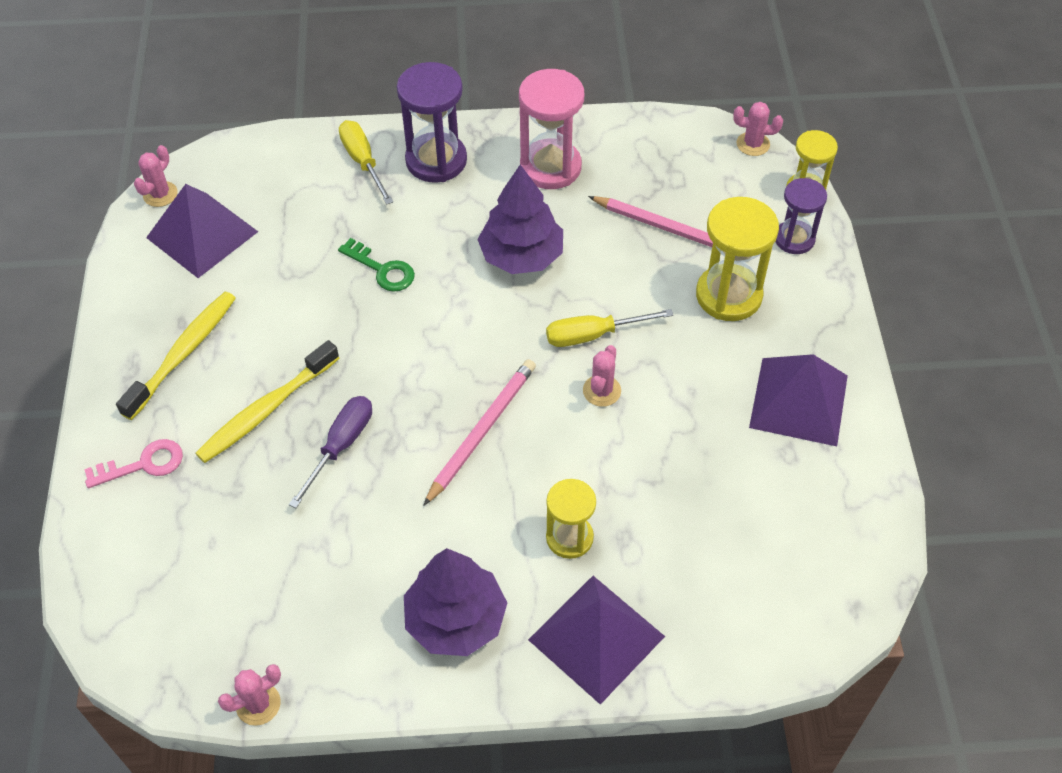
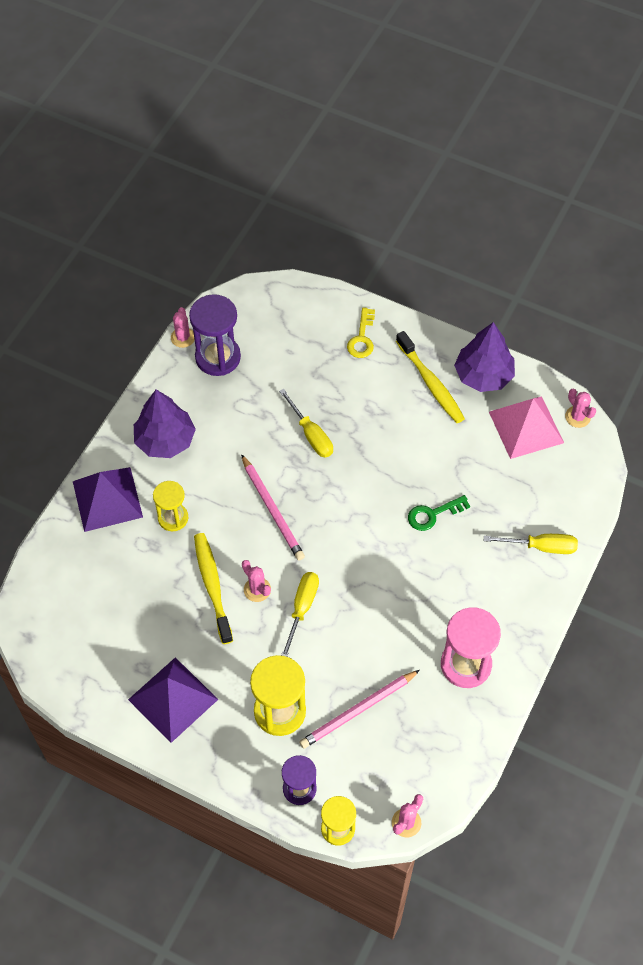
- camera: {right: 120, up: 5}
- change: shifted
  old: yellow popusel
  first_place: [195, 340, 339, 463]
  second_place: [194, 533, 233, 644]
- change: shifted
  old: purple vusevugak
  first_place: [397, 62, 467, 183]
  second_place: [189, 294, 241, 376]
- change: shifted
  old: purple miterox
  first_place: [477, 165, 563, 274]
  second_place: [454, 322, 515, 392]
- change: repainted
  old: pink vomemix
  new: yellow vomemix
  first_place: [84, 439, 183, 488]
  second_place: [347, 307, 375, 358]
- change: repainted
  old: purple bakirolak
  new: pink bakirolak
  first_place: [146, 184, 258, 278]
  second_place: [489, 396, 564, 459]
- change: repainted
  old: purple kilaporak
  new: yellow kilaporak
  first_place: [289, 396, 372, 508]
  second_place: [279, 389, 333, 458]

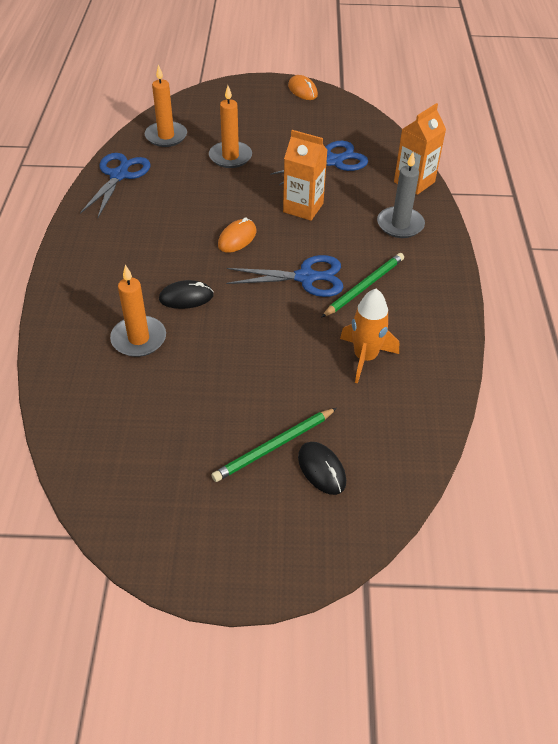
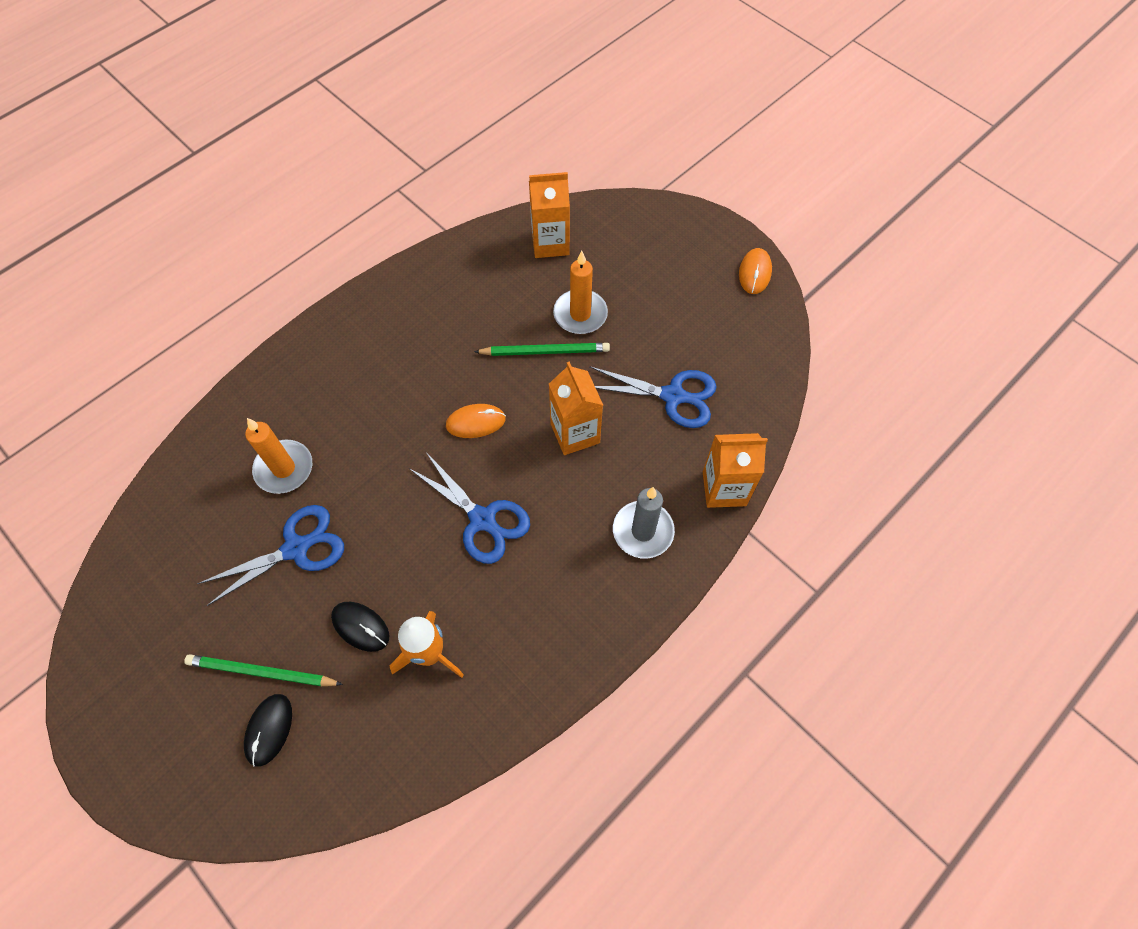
- camera: {right: 45, up: 15}
- change: shifted
  old: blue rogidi
  first_place: [80, 153, 150, 217]
  second_place: [197, 505, 344, 606]
- change: shifted
  old: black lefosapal
  first_place: [159, 280, 213, 309]
  second_place: [331, 602, 389, 652]
- change: shifted
  old: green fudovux
  first_place: [321, 253, 404, 318]
  second_place: [474, 343, 610, 356]
- change: swapped
  old: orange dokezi
  new: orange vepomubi
  first_place: [145, 64, 187, 147]
  second_place: [529, 172, 570, 258]

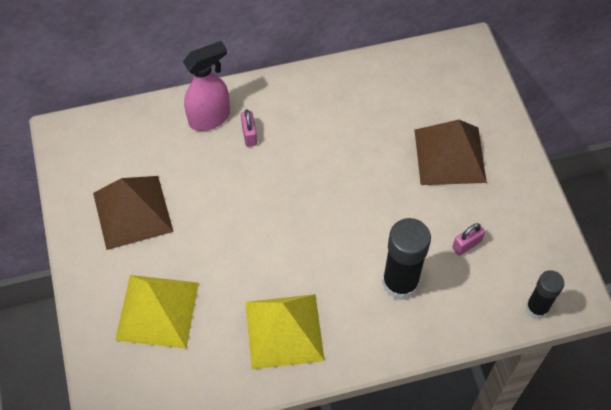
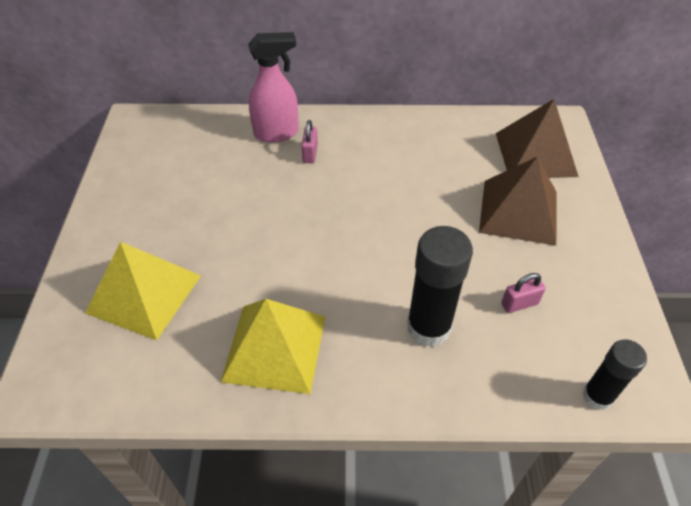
- camera: {right: 15, up: -10}
- change: shifted
  old: brown bakirolak
  first_place: [93, 176, 174, 250]
  second_place: [496, 99, 579, 178]

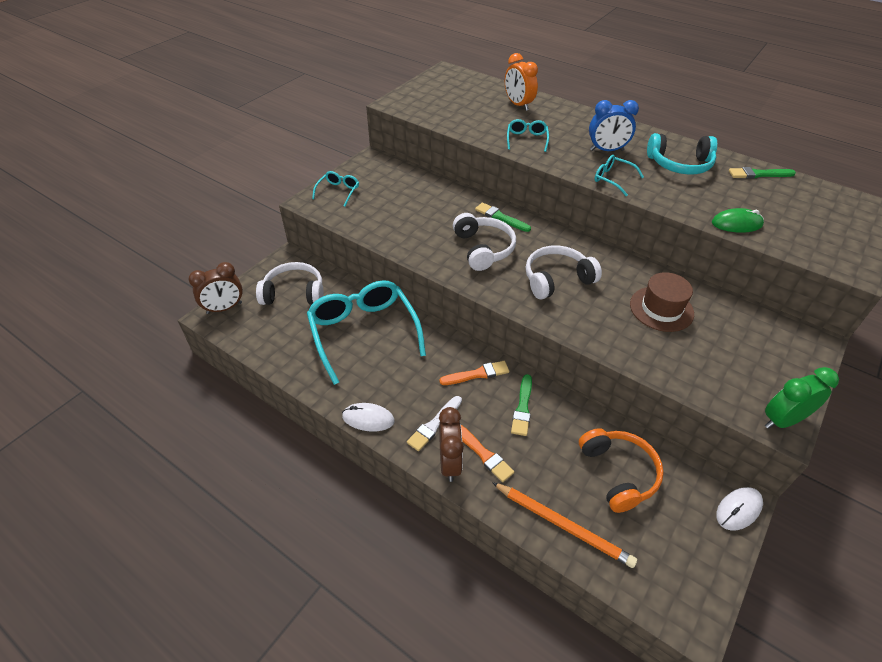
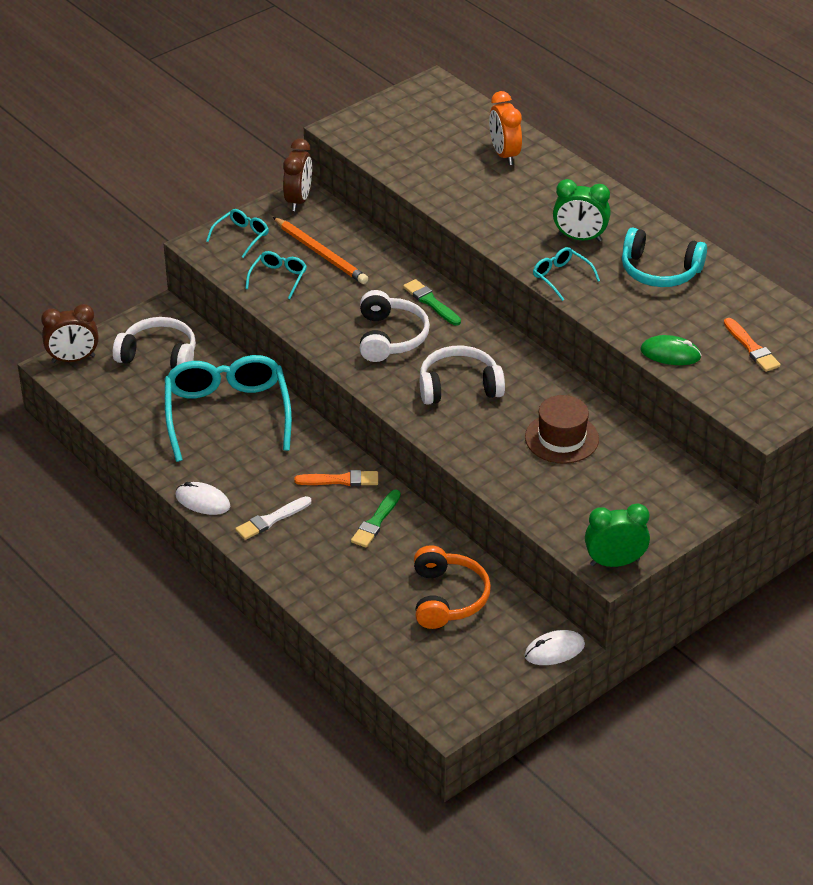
- camera: {right: 15, up: -5}
- change: gone
  old: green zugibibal
  first_place: [729, 167, 796, 179]
- change: shifted
  old: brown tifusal
  first_place: [439, 407, 464, 482]
  second_place: [283, 138, 312, 211]
- change: shifted
  old: orange zugibibal
  first_place: [461, 425, 514, 482]
  second_place: [724, 318, 780, 372]
- change: shifted
  old: orange fudovux
  first_place: [492, 482, 637, 568]
  second_place: [273, 217, 368, 284]
- change: shifted
  old: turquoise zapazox
  first_place: [507, 119, 549, 152]
  second_place: [245, 251, 307, 299]
- change: repainted
  old: blue tifusal
  new: green tifusal
  first_place: [589, 100, 639, 151]
  second_place: [553, 179, 611, 242]

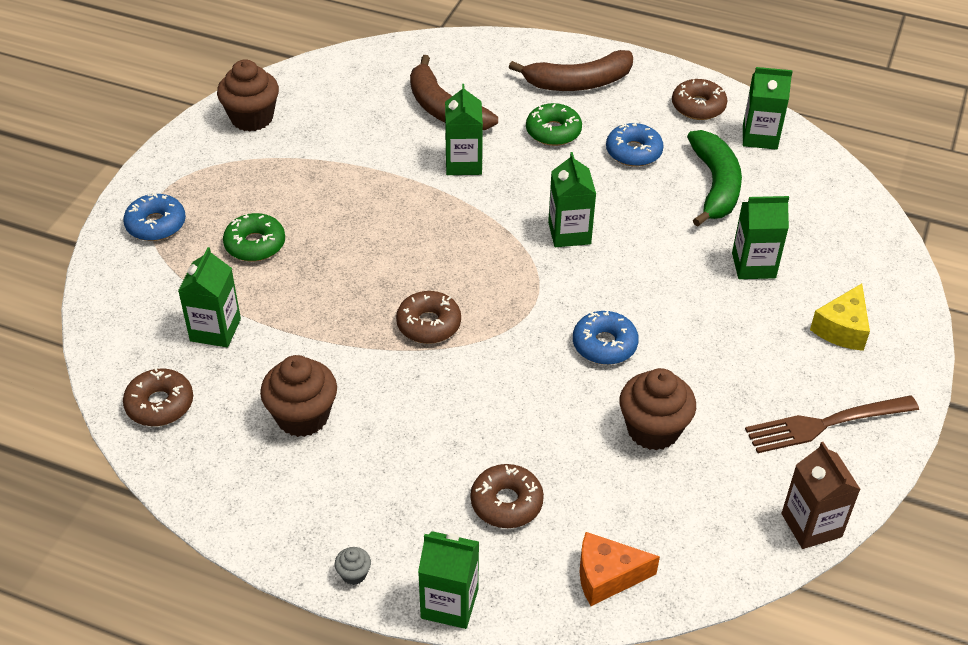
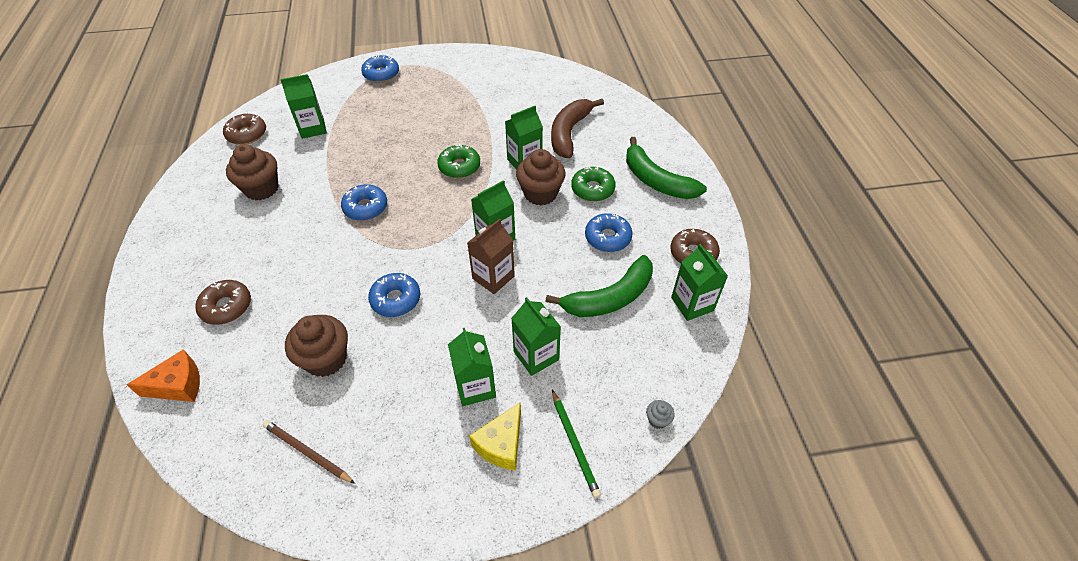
- camera: {right: 60, up: 5}
- change: gone
  old: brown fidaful
  first_place: [745, 395, 919, 453]
- change: new
  new: brown fudovux
  second_place: [263, 420, 355, 484]
- change: new
  new: green fudovux
  second_place: [552, 390, 601, 498]
- change: shifted
  old: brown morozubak
  first_place: [217, 59, 279, 132]
  second_place: [516, 149, 565, 205]
- change: shifted
  old: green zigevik
  first_place: [223, 213, 285, 261]
  second_place: [437, 144, 480, 178]
- change: shifted
  old: grey morozubak
  first_place: [335, 547, 371, 585]
  second_place: [646, 400, 675, 429]
- change: shifted
  old: green vepomubi
  first_place: [418, 531, 479, 629]
  second_place: [448, 328, 496, 406]
- change: shifted
  old: brown vepomubi
  first_place: [781, 442, 861, 549]
  second_place: [467, 219, 515, 294]
- change: repainted
  old: brown zigevik
  new: blue zigevik
  first_place: [396, 291, 461, 344]
  second_place: [341, 184, 387, 221]
- change: repainted
  old: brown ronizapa
  new: green ronizapa
  first_place: [509, 50, 633, 91]
  second_place: [626, 137, 707, 199]
- change: rotated
  old: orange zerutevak
  first_place: [580, 532, 660, 606]
  second_place: [127, 349, 200, 402]
  degrees: 105
- change: rotated
  old: yellow zerutevak
  first_place: [810, 284, 870, 351]
  second_place: [469, 403, 521, 470]
  degrees: -60

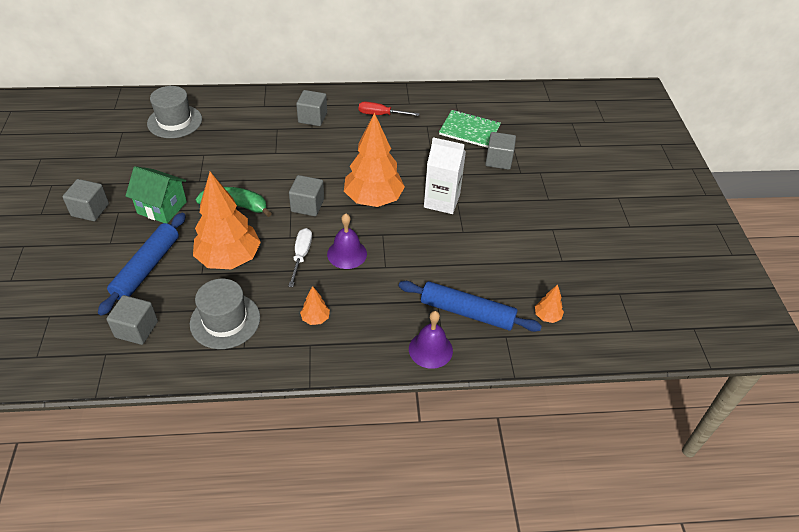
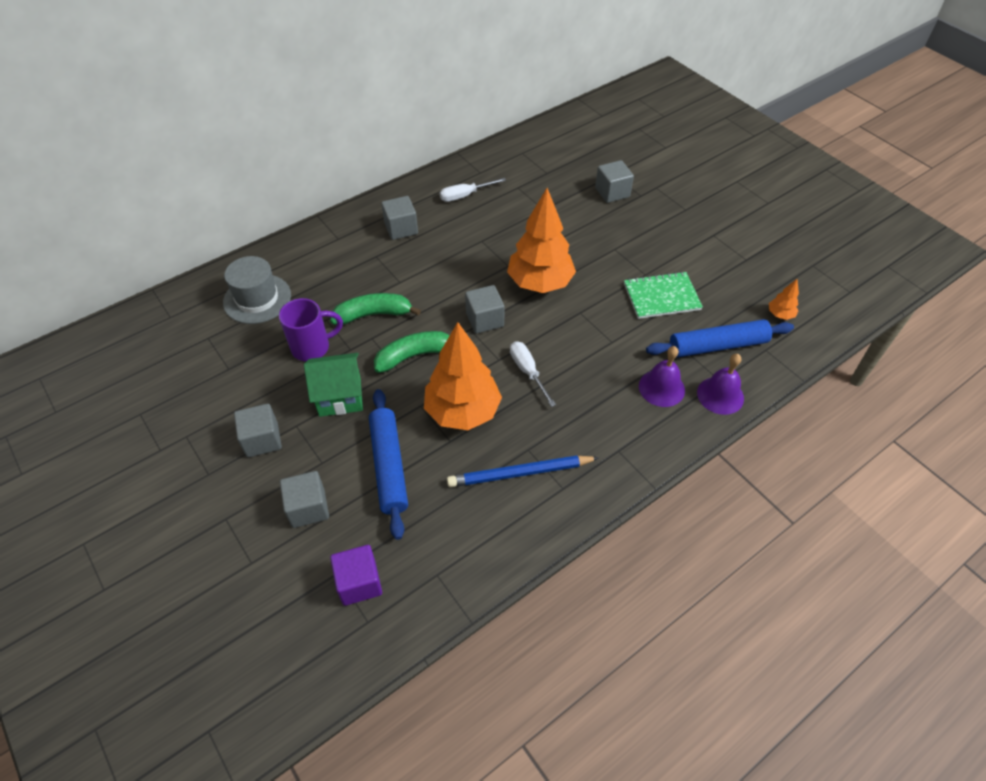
- camera: {right: -30, up: 5}
- change: gone
  old: orange miterox
  first_place: [300, 286, 330, 325]
- change: gone
  old: white vepomubi
  first_place: [424, 137, 466, 214]
- change: new
  new: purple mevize
  second_place: [279, 298, 343, 361]
- change: new
  new: green ronizapa
  second_place: [330, 293, 421, 325]
- change: new
  new: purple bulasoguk
  second_place: [330, 545, 382, 606]
- change: shifted
  old: grey bulasoguk
  first_place: [106, 295, 158, 345]
  second_place: [280, 471, 329, 528]
- change: shifted
  old: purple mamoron
  first_place: [327, 214, 367, 269]
  second_place: [639, 346, 685, 407]
- change: shifted
  old: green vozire
  first_place: [439, 110, 501, 148]
  second_place: [624, 271, 703, 319]
- change: swapped
  old: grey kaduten
  new: blue fudovux
  first_place: [190, 279, 260, 349]
  second_place: [447, 455, 599, 487]
- change: repainted
  old: red kilaporak
  new: white kilaporak
  first_place: [359, 102, 420, 116]
  second_place: [440, 178, 506, 202]

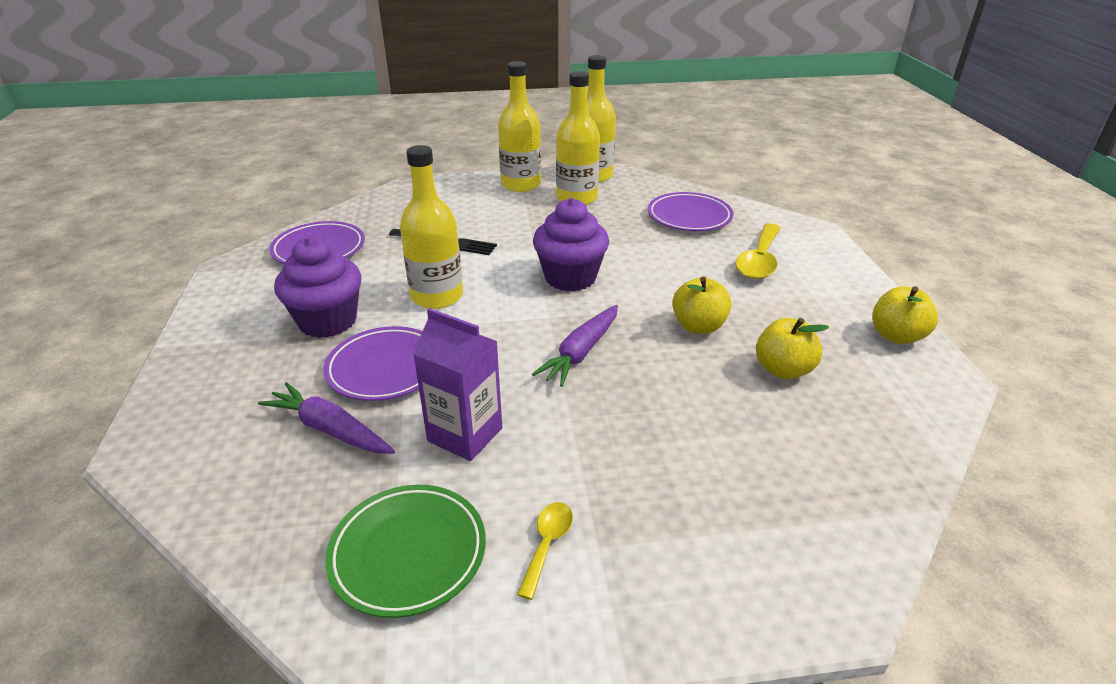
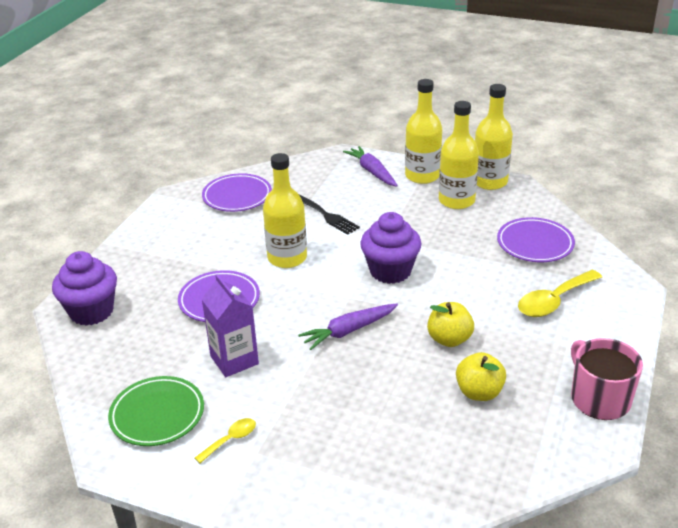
- camera: {right: 30, up: 0}
- change: shifted
  old: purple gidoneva
  first_place: [258, 382, 395, 454]
  second_place: [343, 146, 398, 187]
- change: shifted
  old: purple morozubak
  first_place: [274, 237, 361, 338]
  second_place: [52, 251, 117, 326]
- change: swapped
  old: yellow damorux
  new: pink mevize
  first_place: [872, 286, 938, 344]
  second_place: [571, 338, 643, 420]

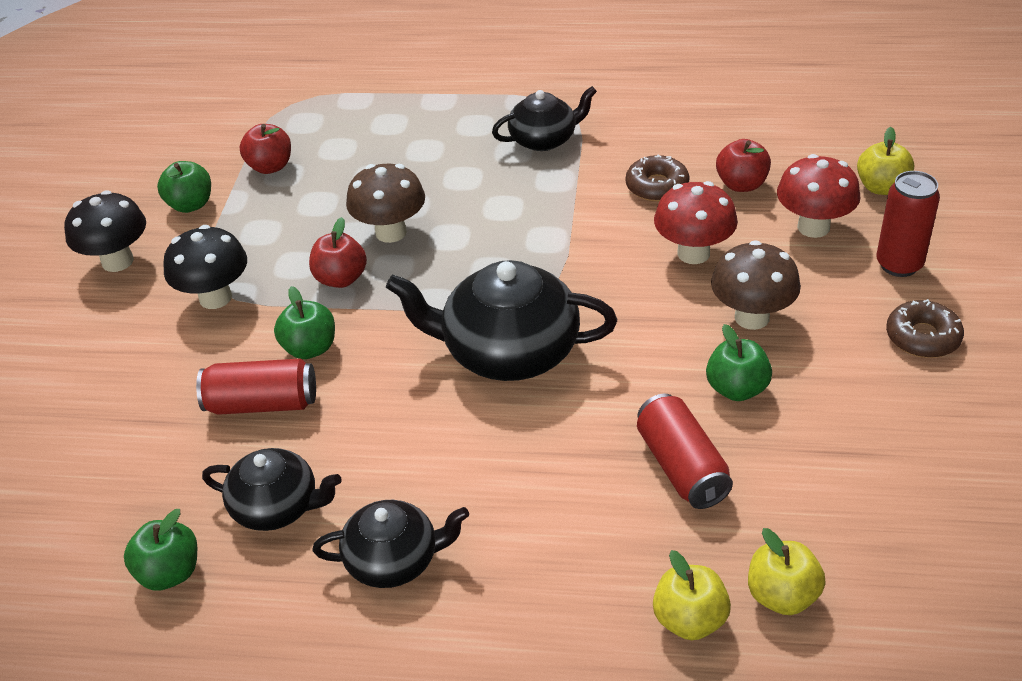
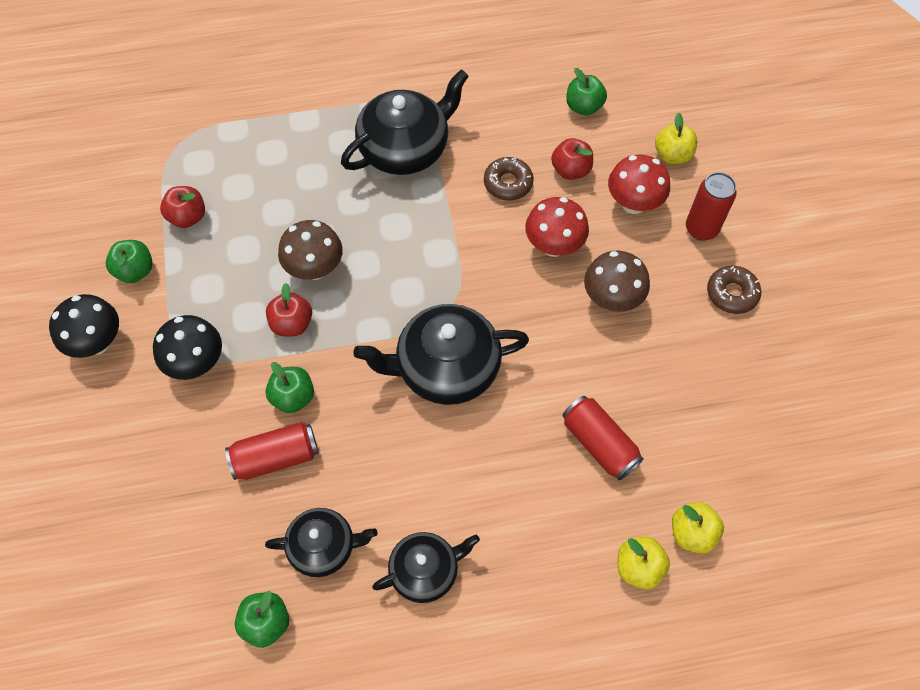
- camera: {right: -20, up: 20}
- change: shifted
  old: green damorux
  first_place: [706, 324, 772, 401]
  second_place: [566, 68, 607, 115]
- change: scaled
  old: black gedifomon
  first_place: [492, 86, 597, 151]
  second_place: [341, 69, 469, 175]
  factor: 1.66

